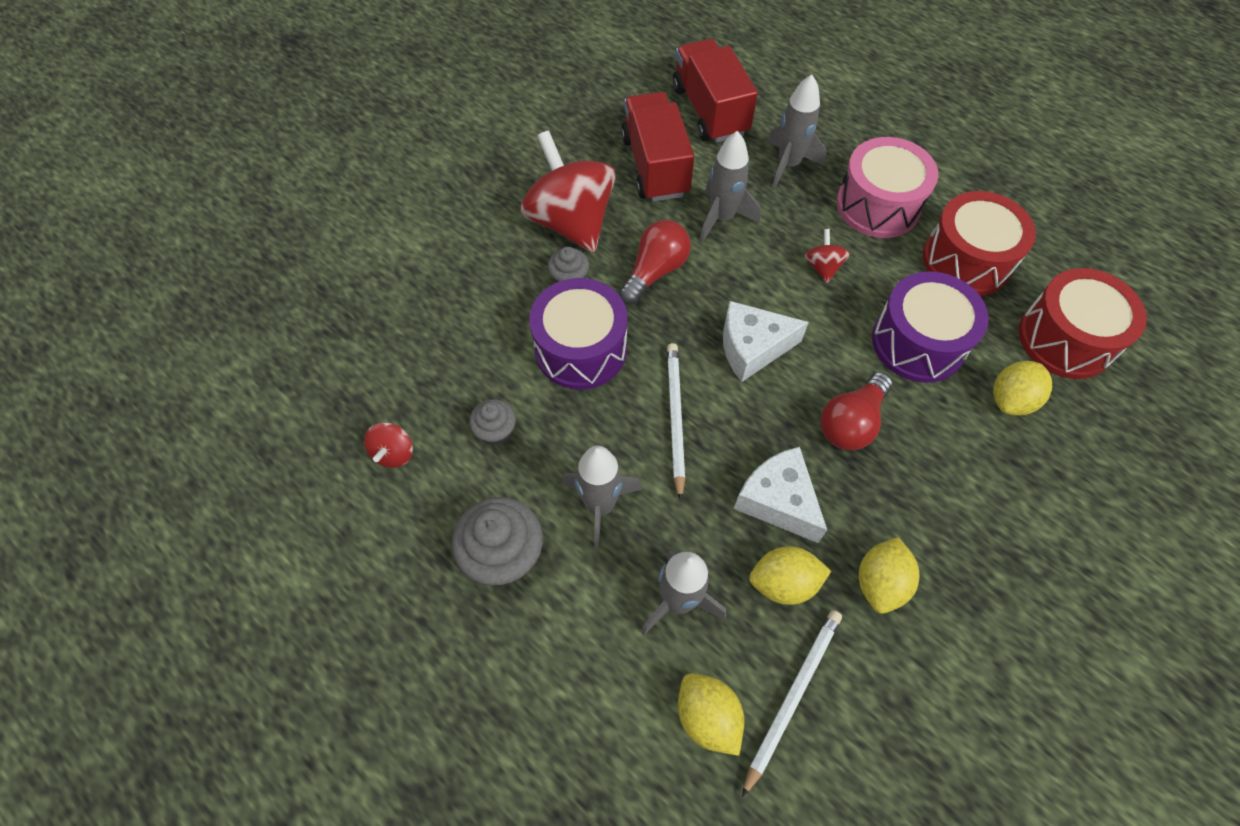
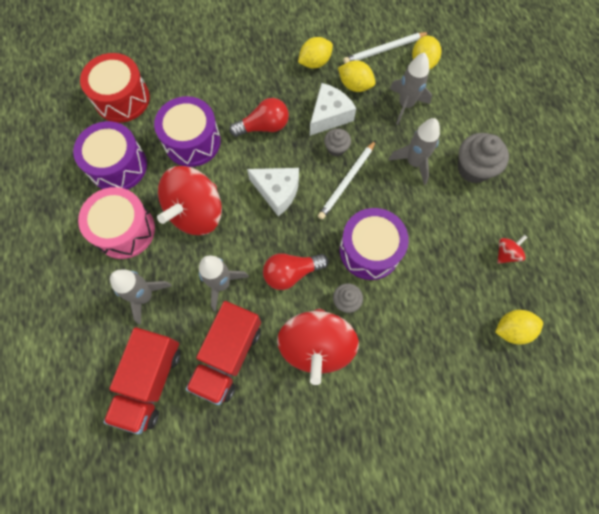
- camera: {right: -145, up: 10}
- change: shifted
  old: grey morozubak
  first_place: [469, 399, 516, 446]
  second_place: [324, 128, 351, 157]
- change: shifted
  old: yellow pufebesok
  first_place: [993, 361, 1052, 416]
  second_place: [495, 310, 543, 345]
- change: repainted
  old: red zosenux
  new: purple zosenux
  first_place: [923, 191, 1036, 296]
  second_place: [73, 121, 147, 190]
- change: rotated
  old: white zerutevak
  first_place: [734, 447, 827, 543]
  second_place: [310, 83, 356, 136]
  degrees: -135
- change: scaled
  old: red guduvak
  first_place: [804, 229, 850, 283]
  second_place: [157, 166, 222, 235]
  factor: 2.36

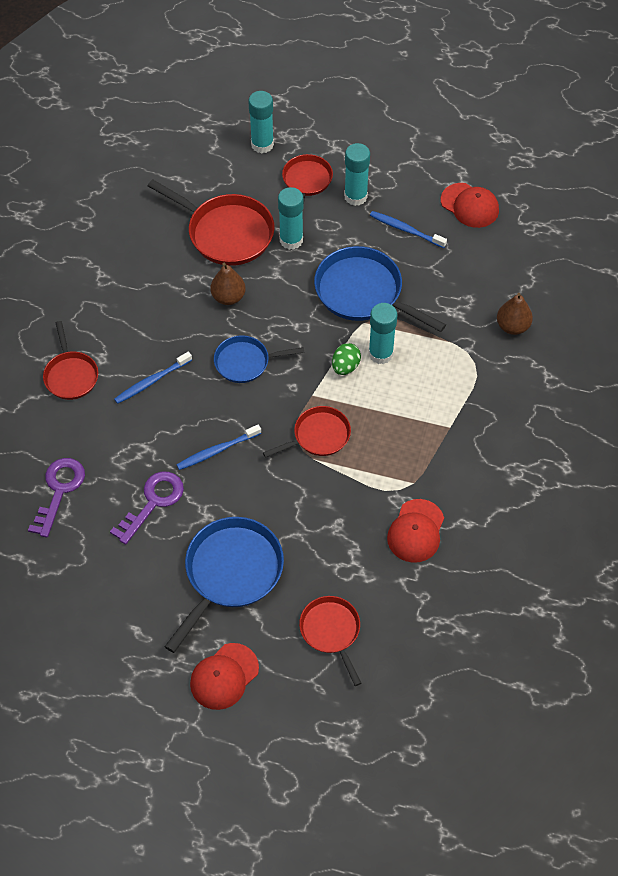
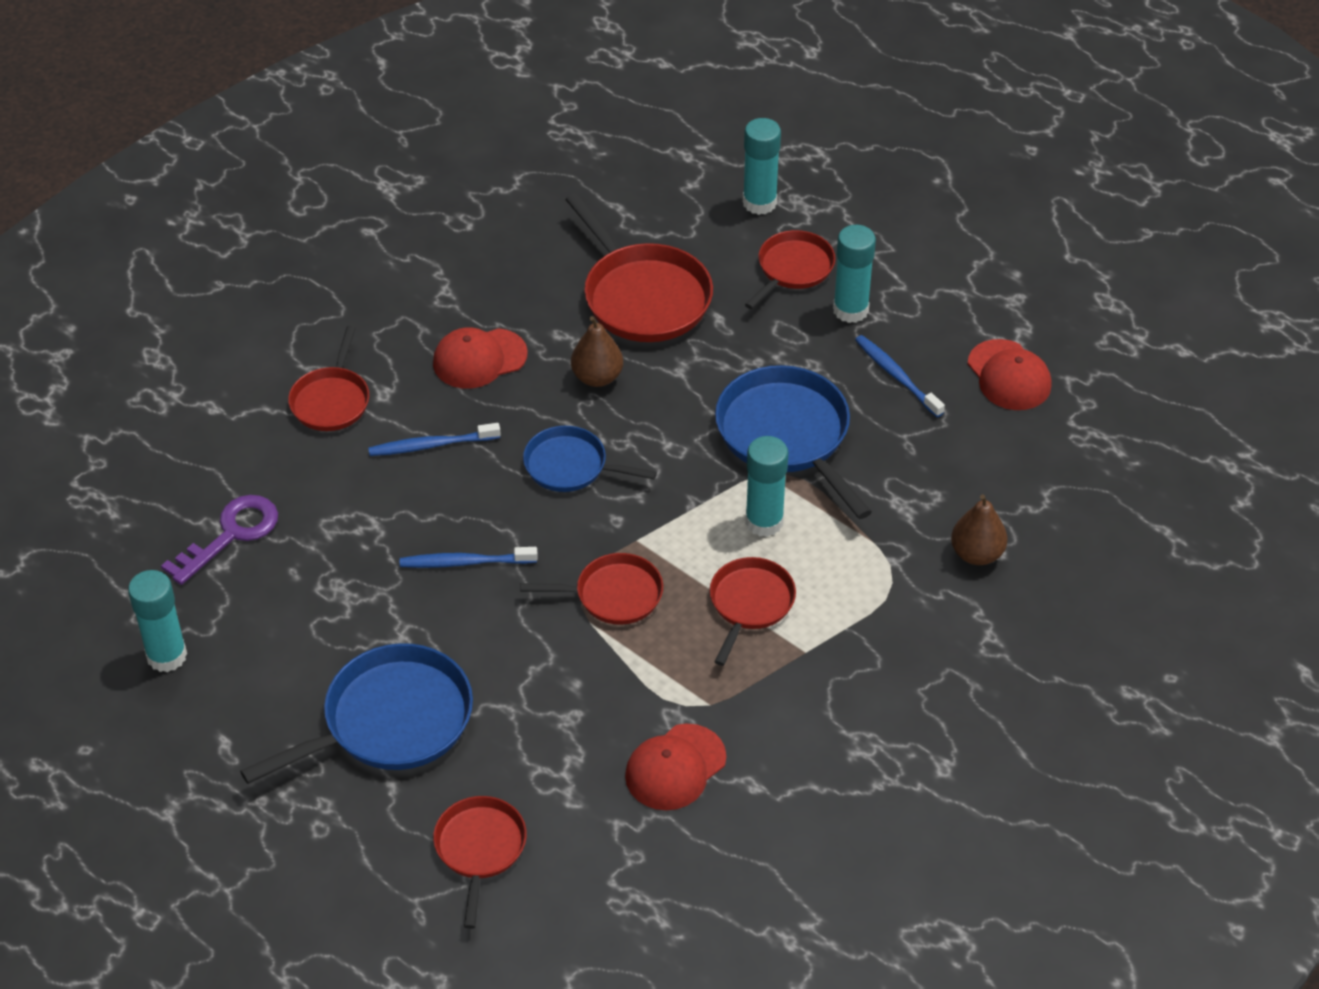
- camera: {right: 25, up: -10}
- change: gone
  old: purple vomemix
  first_place: [110, 472, 184, 545]
- change: gone
  old: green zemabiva
  first_place: [332, 343, 361, 375]
- change: new
  new: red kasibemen
  second_place: [710, 557, 796, 666]
- change: shifted
  old: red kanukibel
  first_place: [190, 643, 259, 710]
  second_place: [433, 327, 528, 389]
- change: shifted
  old: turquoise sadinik
  first_place: [278, 187, 304, 250]
  second_place: [128, 570, 187, 672]

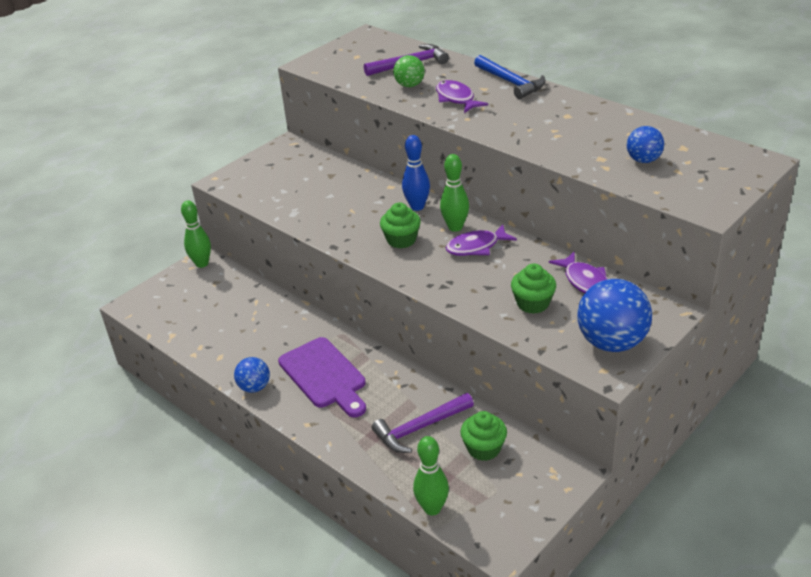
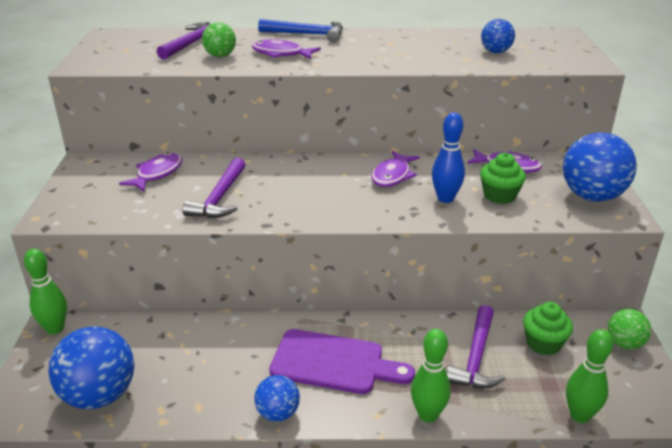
- camera: {right: -45, up: -5}
- change: gone
  old: green morozubak
  first_place: [380, 203, 421, 248]
- change: new
  new: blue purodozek
  second_place: [48, 326, 135, 409]
- change: new
  new: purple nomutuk
  second_place: [119, 152, 182, 192]
- change: new
  new: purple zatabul
  second_place: [182, 158, 246, 218]
- change: new
  new: green purodozek
  second_place: [608, 309, 651, 349]
- change: shifted
  old: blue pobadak
  first_place: [402, 135, 430, 211]
  second_place: [432, 112, 465, 203]
- change: shifted
  old: green pobadak
  first_place: [440, 154, 469, 232]
  second_place: [411, 329, 451, 422]

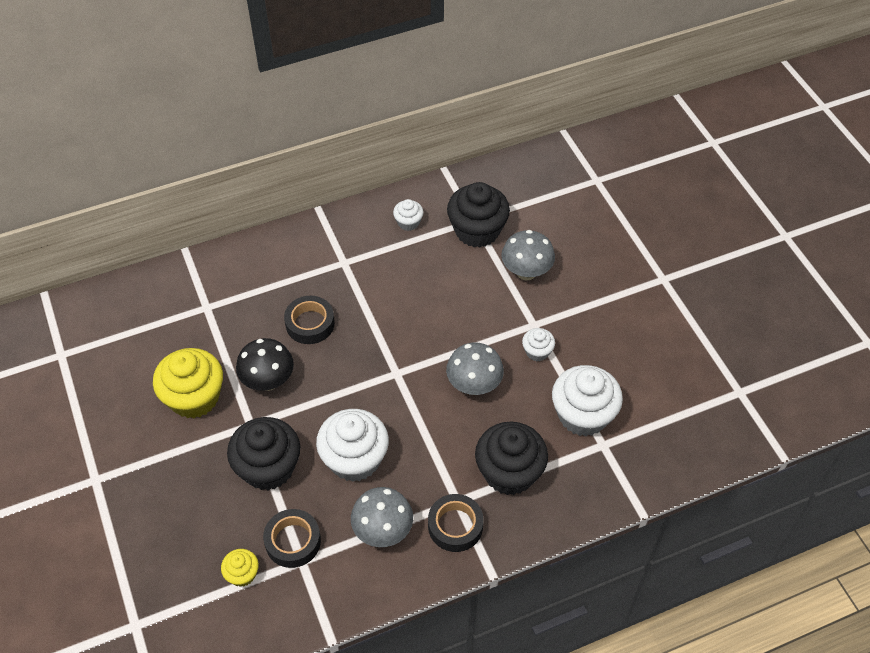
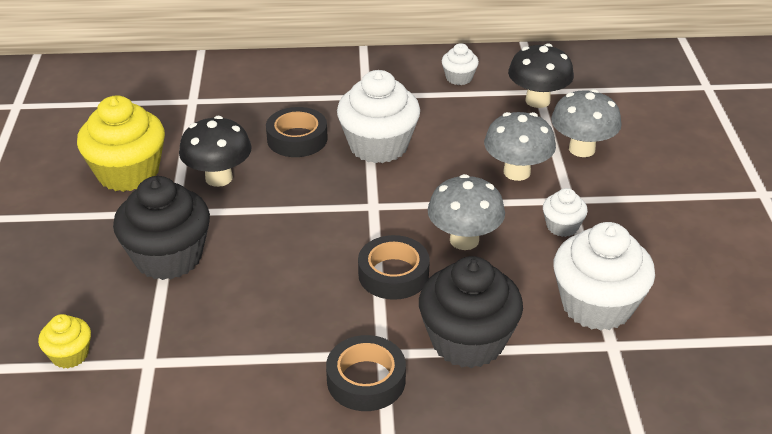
- camera: {right: 20, up: -15}
- change: shifted
  old: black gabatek
  first_place: [263, 509, 321, 568]
  second_place: [358, 235, 430, 300]
- change: shifted
  old: white morozubak
  first_place: [316, 409, 389, 482]
  second_place: [337, 70, 420, 163]
- change: shifted
  old: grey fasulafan
  first_place: [351, 487, 413, 547]
  second_place: [484, 112, 556, 181]
- change: swapped
  old: black morozubak
  new: black fasulafan
  first_place: [447, 182, 510, 248]
  second_place: [508, 44, 574, 108]

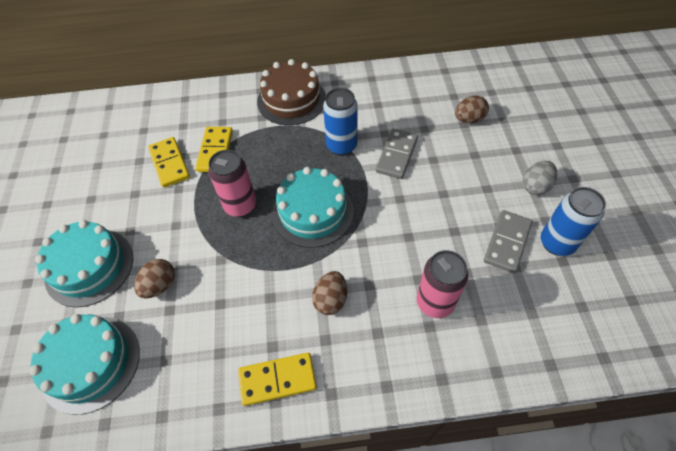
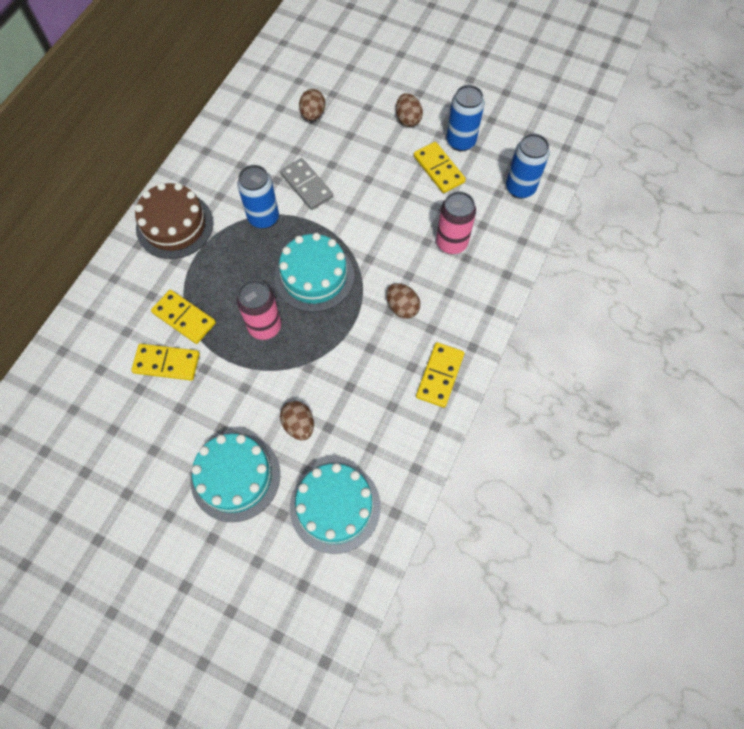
- camera: {right: -60, up: 10}
- change: new
  new: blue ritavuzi
  second_place: [506, 134, 550, 199]
- change: repainted
  old: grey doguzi
  new: yellow doguzi
  first_place: [484, 210, 532, 273]
  second_place: [414, 142, 466, 193]
- change: repainted
  old: grey zemabiva
  new: brown zemabiva
  first_place: [523, 161, 557, 195]
  second_place: [396, 93, 423, 127]

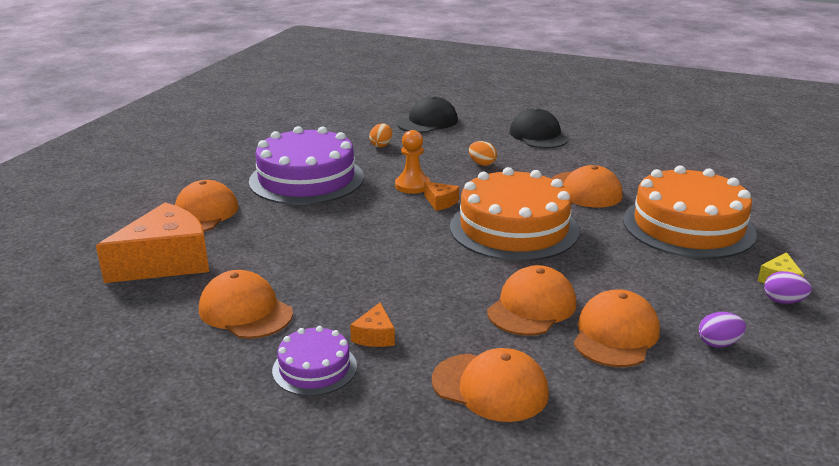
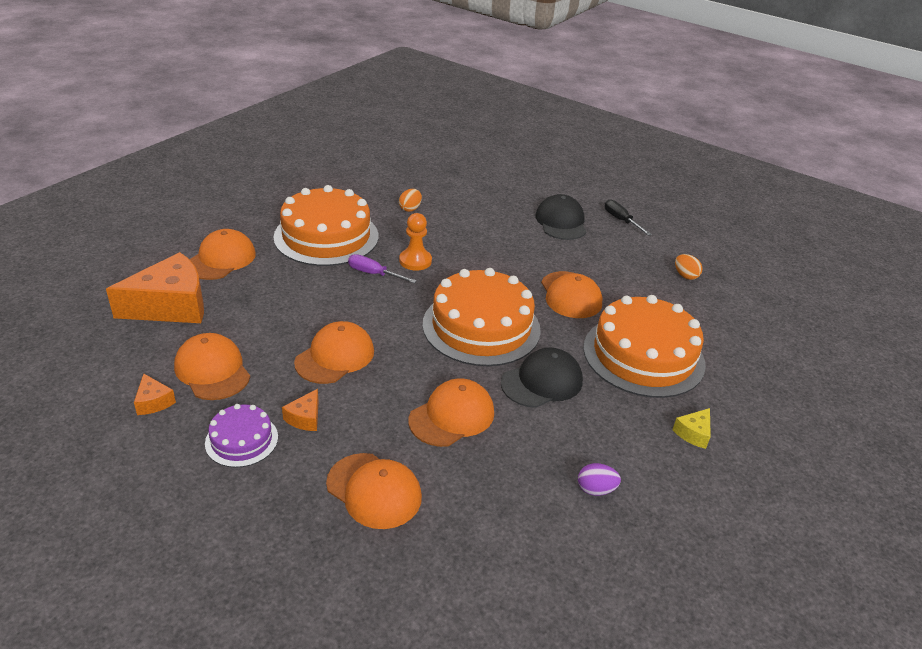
- camera: {right: 10, up: 10}
- change: gone
  old: purple zemabiva
  first_place: [764, 271, 812, 304]
- change: new
  new: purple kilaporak
  second_place: [348, 254, 417, 283]
- change: new
  new: black kilaporak
  second_place: [605, 199, 652, 236]
- change: shifted
  old: black kanukibel
  first_place: [397, 96, 458, 133]
  second_place: [501, 348, 583, 408]
- change: shifted
  old: orange zerutevak
  first_place: [424, 181, 459, 211]
  second_place: [134, 374, 176, 415]
- change: shifted
  old: orange zemabiva
  first_place: [469, 141, 497, 166]
  second_place: [675, 254, 702, 280]
- change: shifted
  old: orange kanukibel
  first_place: [574, 289, 660, 367]
  second_place: [294, 321, 374, 384]
- change: repainted
  old: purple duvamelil
  new: orange duvamelil
  first_place: [249, 126, 364, 205]
  second_place: [273, 185, 378, 266]

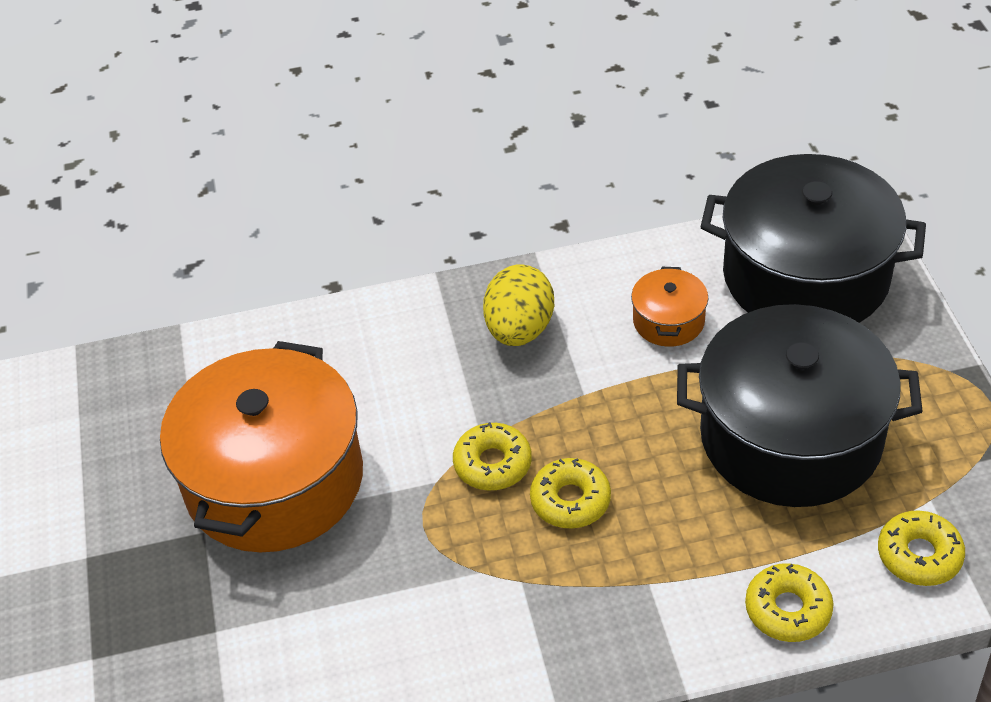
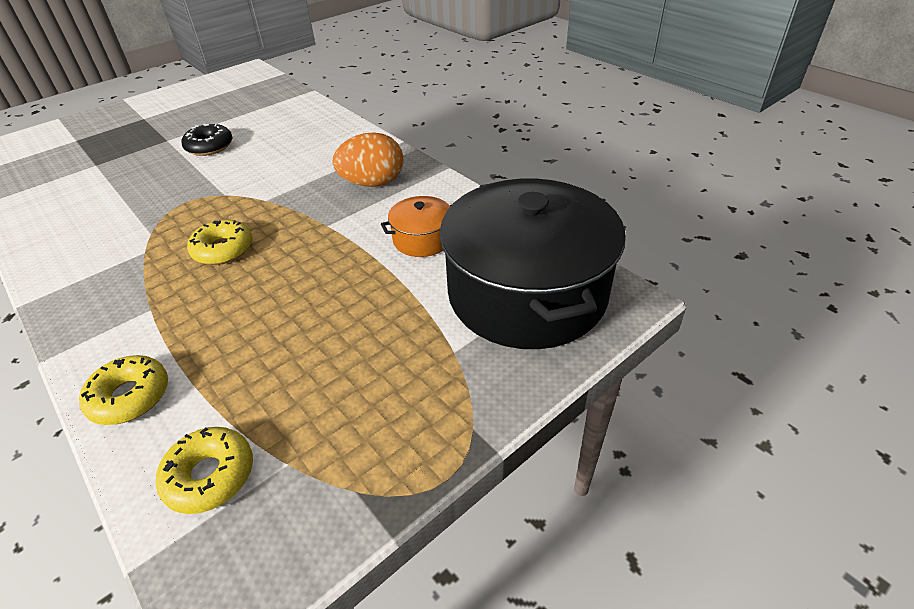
- camera: {right: 60, up: -5}
- change: gone
  old: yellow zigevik
  first_place: [453, 422, 532, 490]
- change: gone
  old: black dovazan
  first_place: [677, 304, 923, 507]
- change: swapped
  old: orange dovazan
  new: black zigevik
  first_place: [160, 341, 363, 553]
  second_place: [181, 123, 233, 156]
- change: repainted
  old: yellow zemabiva
  new: orange zemabiva
  first_place: [483, 265, 554, 346]
  second_place: [333, 132, 403, 187]

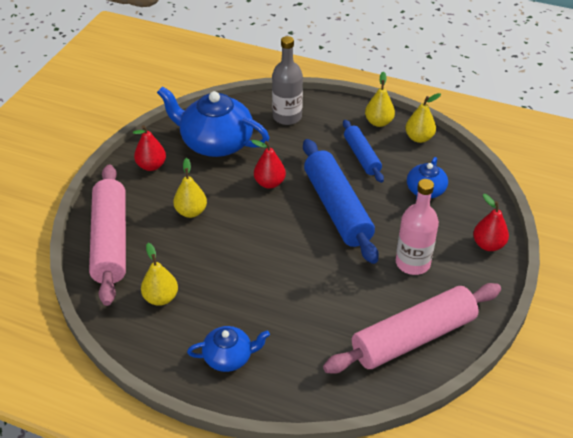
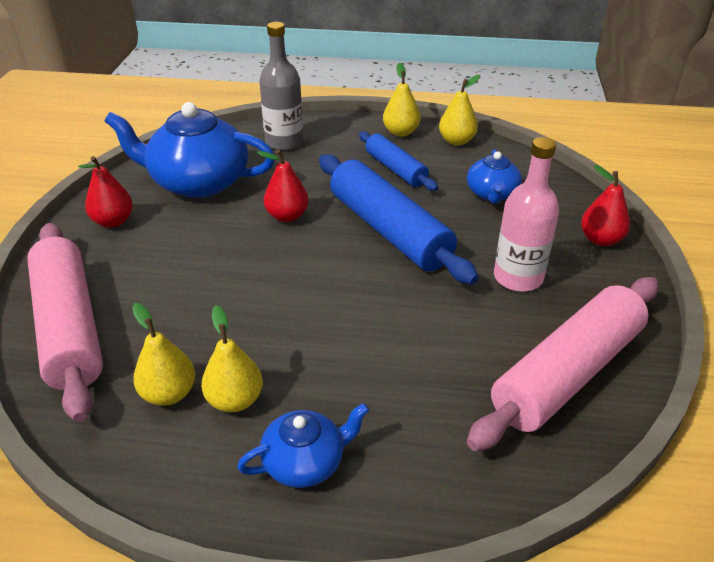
- camera: {right: -15, up: -5}
- change: shifted
  old: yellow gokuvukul
  first_place: [173, 158, 207, 218]
  second_place: [201, 305, 263, 412]

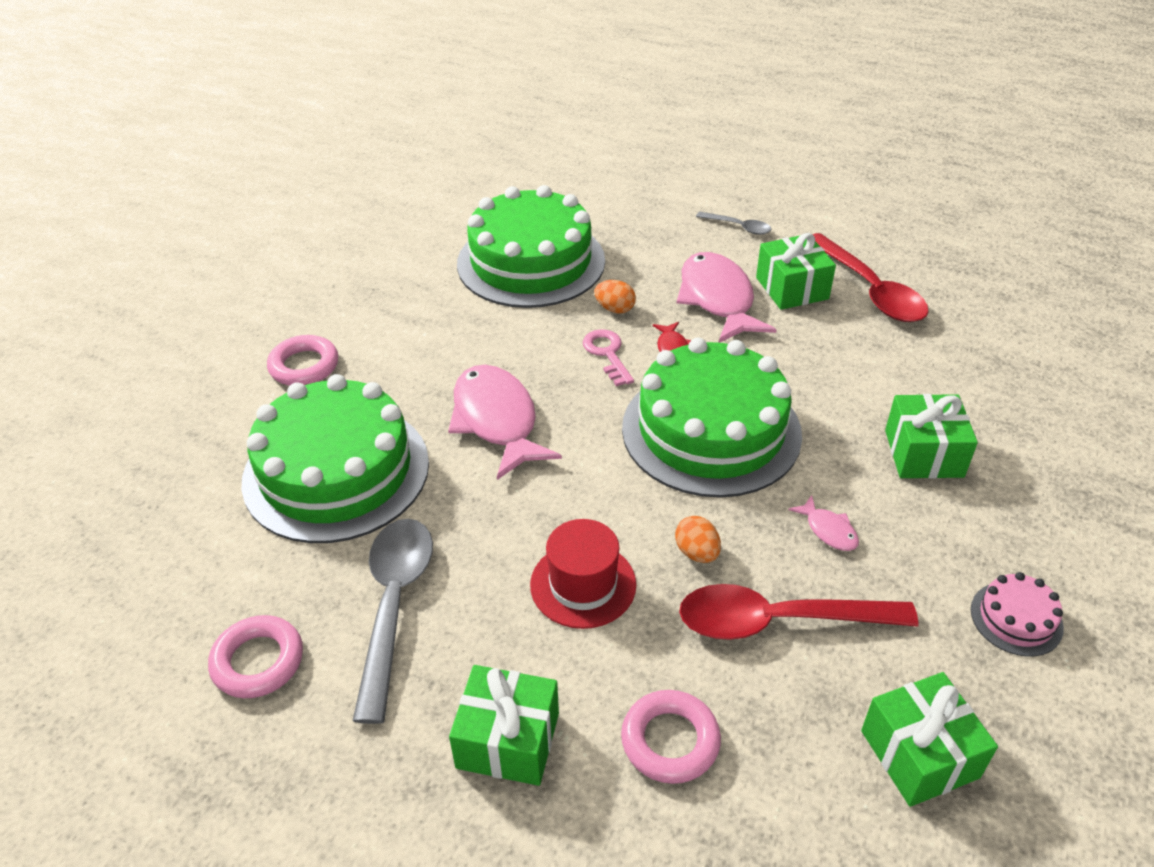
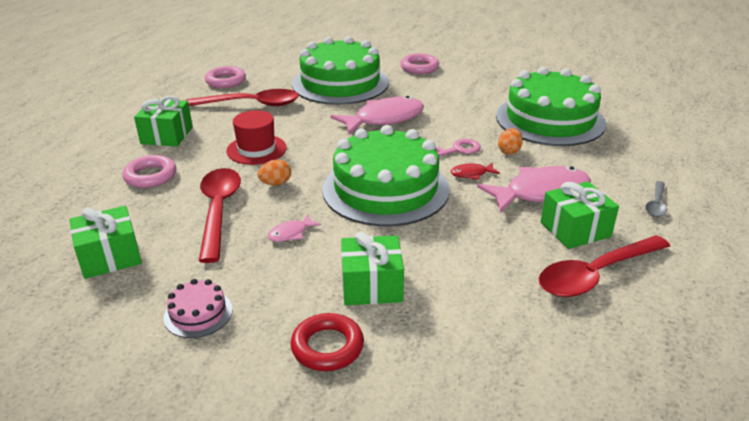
- camera: {right: 85, up: -10}
- change: new
  new: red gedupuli
  second_place: [291, 313, 364, 371]
- change: repainted
  old: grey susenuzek
  new: red susenuzek
  first_place: [352, 519, 433, 724]
  second_place: [185, 89, 299, 106]

